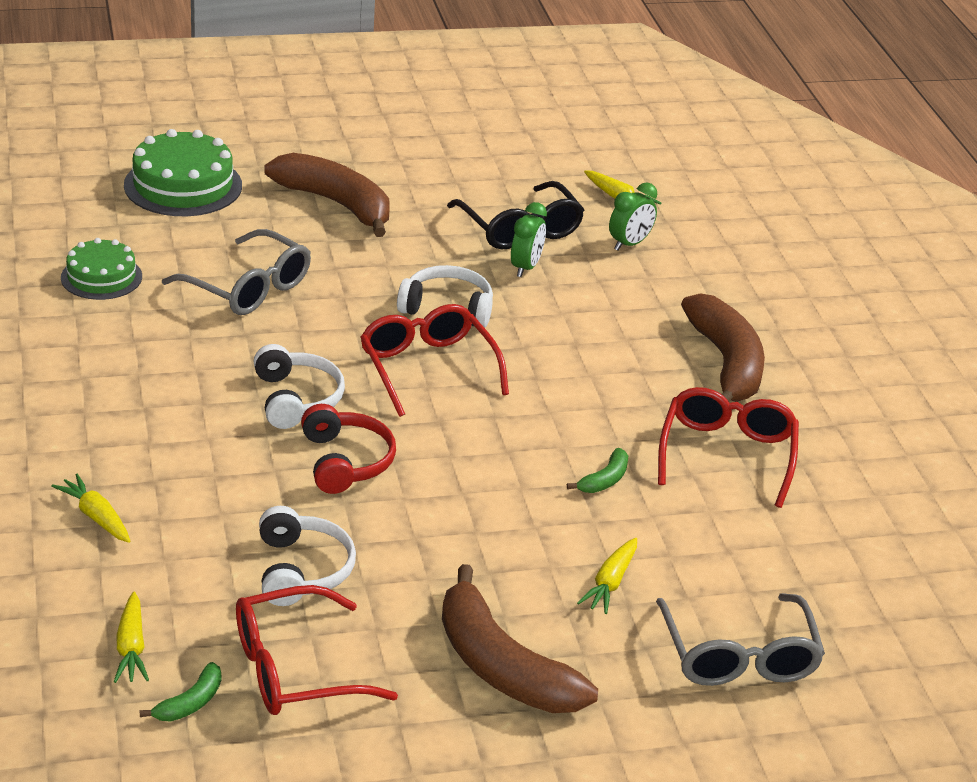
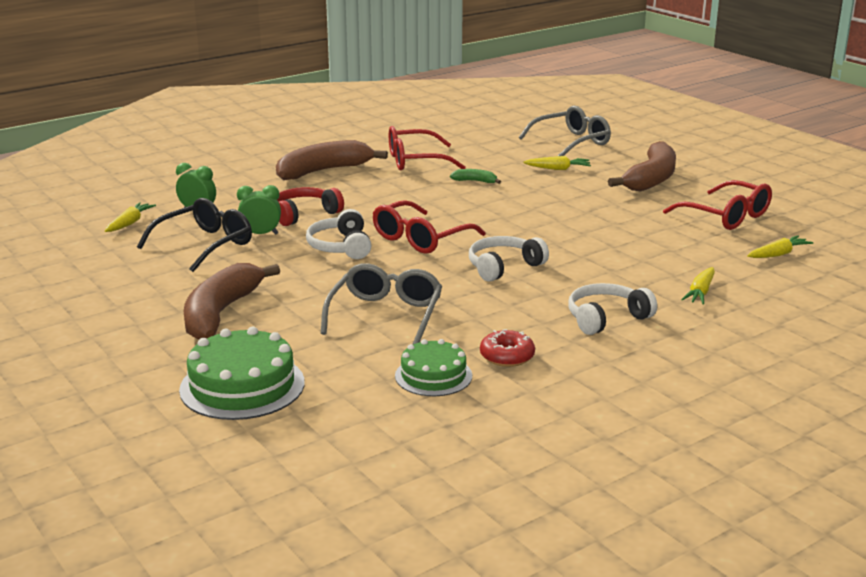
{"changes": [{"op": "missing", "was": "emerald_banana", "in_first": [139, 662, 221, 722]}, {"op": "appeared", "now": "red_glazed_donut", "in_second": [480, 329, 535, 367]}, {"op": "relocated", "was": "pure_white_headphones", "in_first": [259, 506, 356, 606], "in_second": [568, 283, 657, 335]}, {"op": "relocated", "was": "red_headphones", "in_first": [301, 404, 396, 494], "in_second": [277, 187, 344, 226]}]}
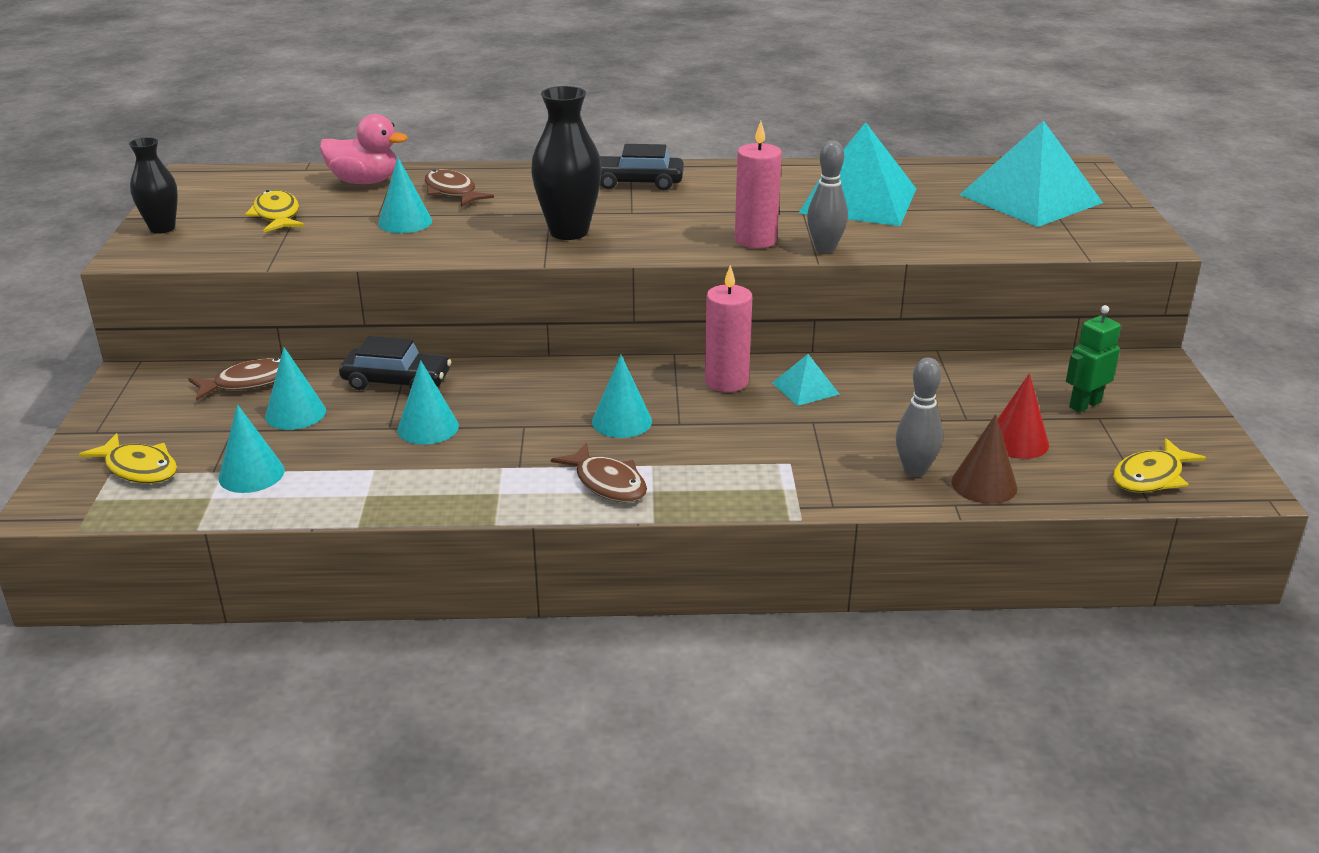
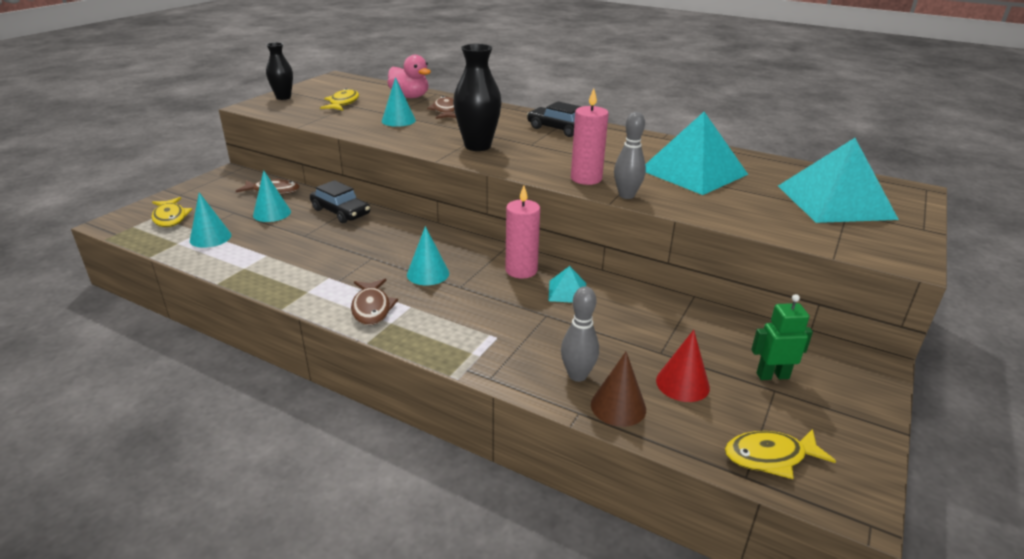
{"changes": [{"op": "missing", "was": "aqua_solid_cone", "in_first": [398, 360, 459, 445]}]}
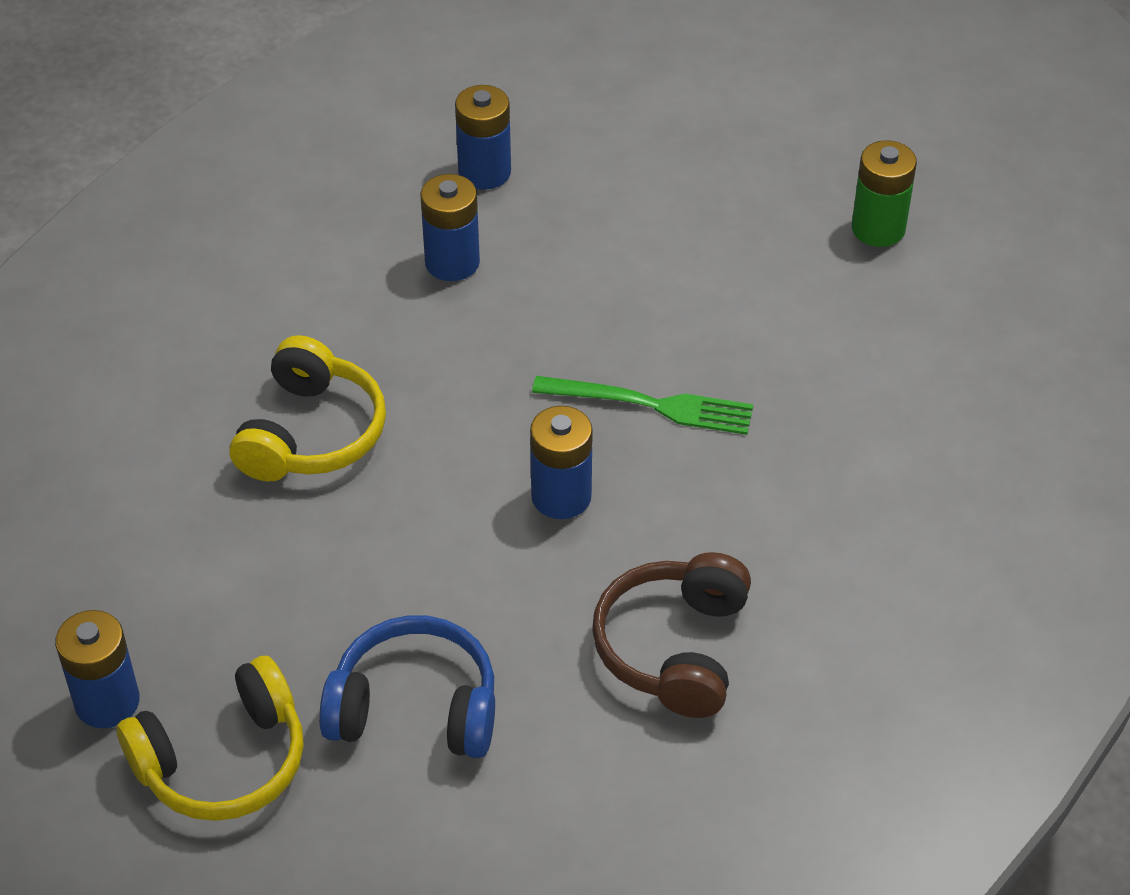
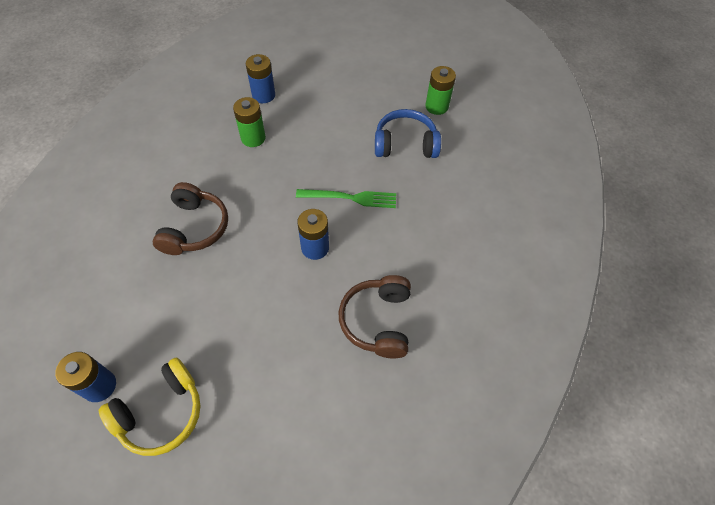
{"changes": [{"op": "relocated", "was": "cobalt_headphones", "in_first": [319, 615, 495, 758], "in_second": [375, 109, 441, 158]}, {"op": "colour", "was": "golden_headphones", "now": "dark_brown_headphones", "in_first": [230, 335, 386, 482], "in_second": [153, 182, 228, 255]}, {"op": "colour", "was": "cobalt_AA_battery", "now": "emerald_AA_battery", "in_first": [420, 174, 480, 281], "in_second": [233, 97, 266, 147]}]}
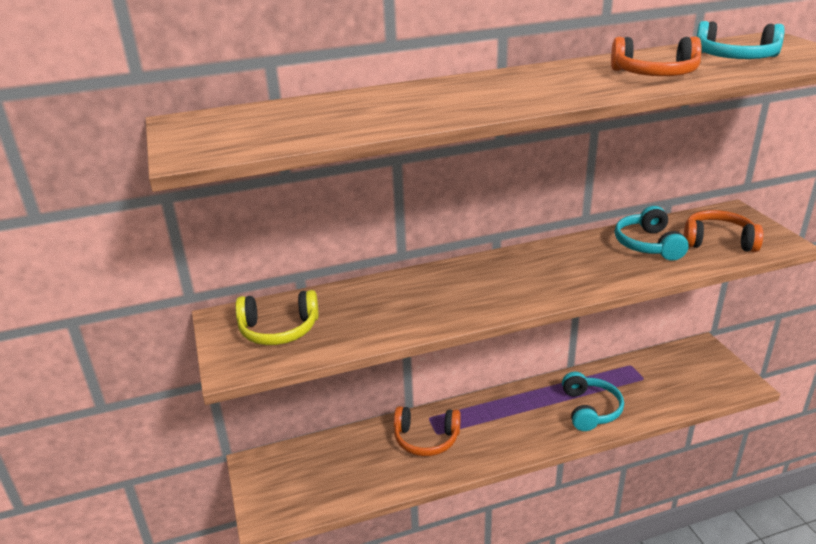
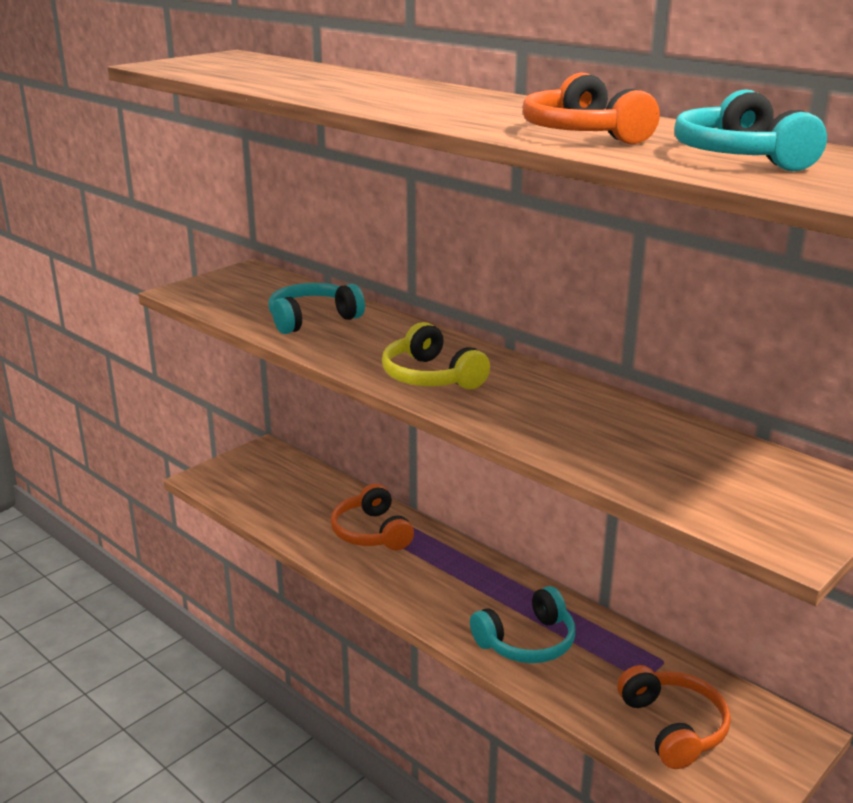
{"changes": [{"op": "relocated", "was": "golden_headphones", "in_first": [235, 290, 319, 345], "in_second": [382, 322, 490, 389]}, {"op": "relocated", "was": "aqua_headphones", "in_first": [615, 206, 689, 261], "in_second": [269, 283, 365, 334]}, {"op": "relocated", "was": "orange-coloured_headphones", "in_first": [684, 210, 763, 252], "in_second": [617, 665, 731, 769]}]}
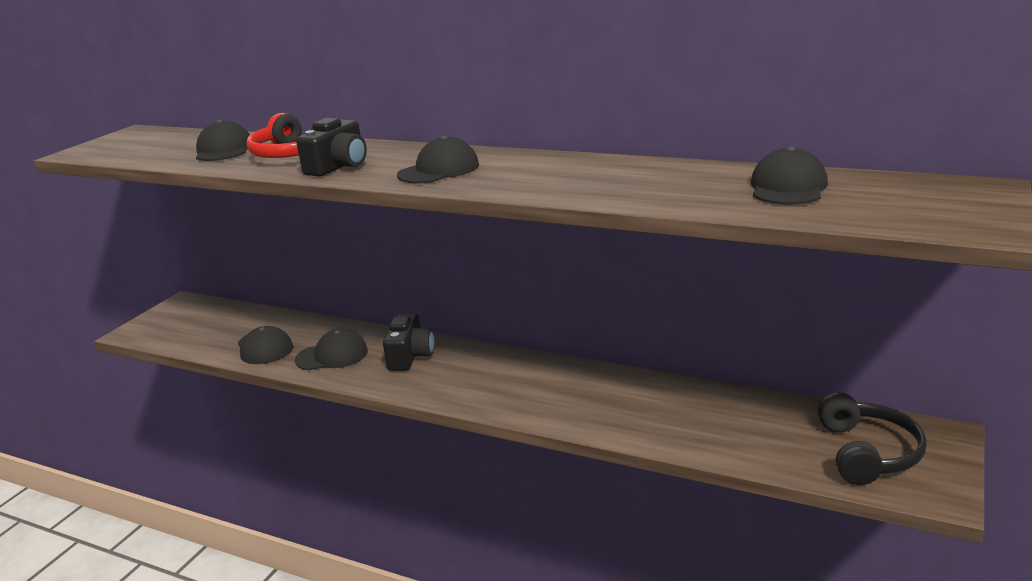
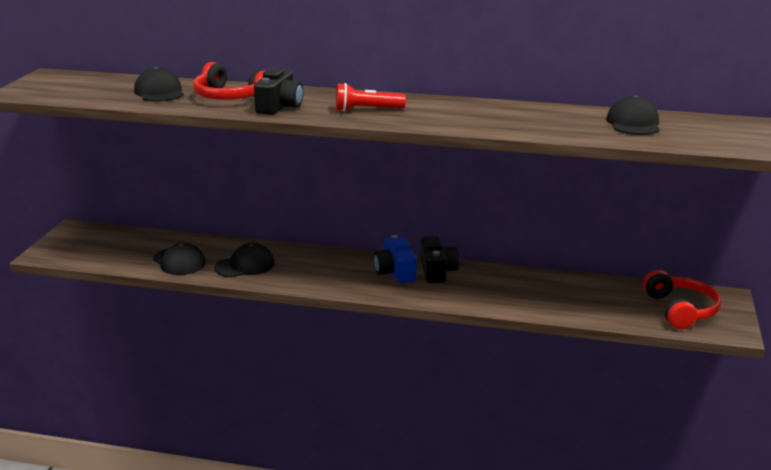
{"changes": [{"op": "appeared", "now": "cobalt_camera", "in_second": [374, 235, 417, 284]}, {"op": "relocated", "was": "black_camera", "in_first": [383, 313, 435, 371], "in_second": [420, 236, 459, 283]}, {"op": "exchanged", "was": "black_peaked_cap", "now": "red_flashlight", "in_first": [397, 136, 479, 184], "in_second": [336, 83, 406, 112]}, {"op": "colour", "was": "black_headphones", "now": "red_headphones", "in_first": [817, 392, 927, 485], "in_second": [643, 270, 721, 329]}]}
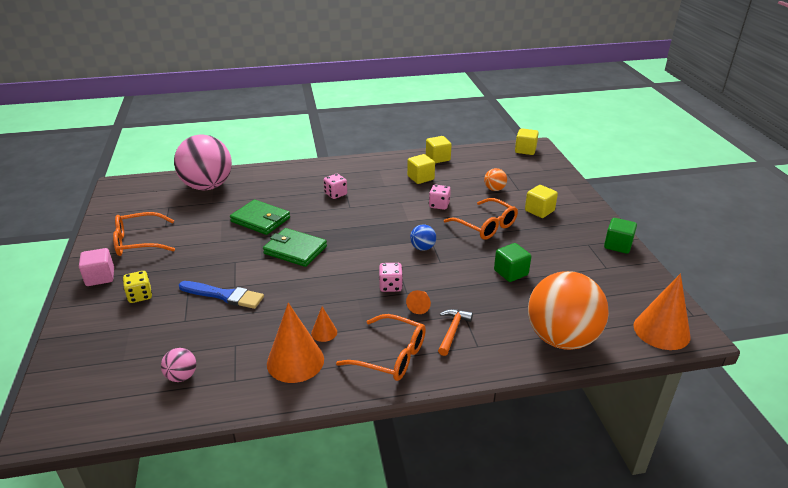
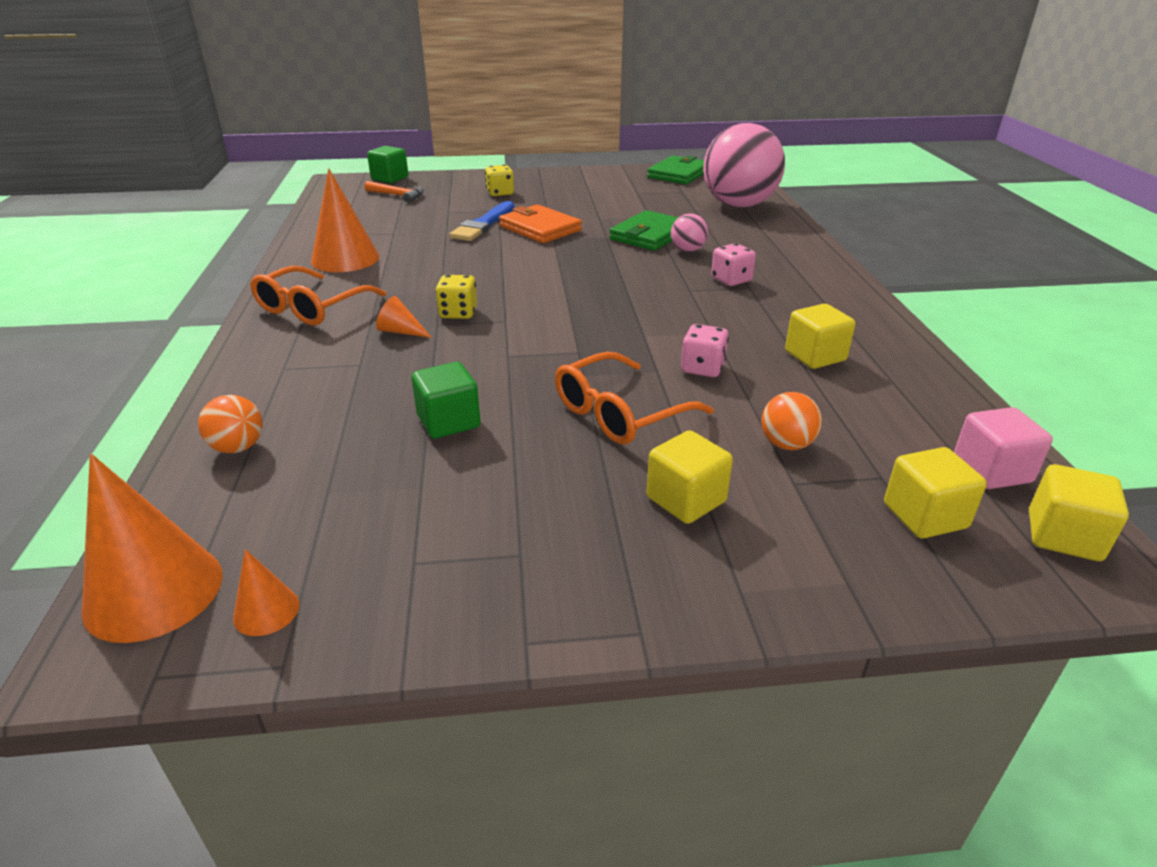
{"changes": [{"op": "missing", "was": "orange-coloured_eyeglasses", "in_first": [113, 212, 175, 256]}, {"op": "missing", "was": "cobalt_sphere", "in_first": [410, 224, 436, 251]}, {"op": "appeared", "now": "orange-coloured_wallet", "in_second": [499, 204, 582, 243]}, {"op": "relocated", "was": "rose-pink_solid_cube", "in_first": [79, 248, 114, 286], "in_second": [954, 407, 1053, 489]}, {"op": "relocated", "was": "rose-pink_sphere", "in_first": [161, 348, 196, 382], "in_second": [671, 213, 708, 252]}, {"op": "relocated", "was": "emerald_wallet", "in_first": [263, 228, 327, 267], "in_second": [647, 155, 704, 184]}, {"op": "relocated", "was": "orange-coloured_solid_cone", "in_first": [311, 307, 337, 342], "in_second": [233, 549, 299, 636]}, {"op": "relocated", "was": "golden_solid_cube", "in_first": [426, 136, 451, 163], "in_second": [884, 447, 987, 538]}, {"op": "relocated", "was": "orange-coloured_hammer", "in_first": [438, 309, 473, 356], "in_second": [365, 181, 424, 203]}, {"op": "relocated", "was": "emerald_solid_cube", "in_first": [604, 218, 637, 254], "in_second": [367, 146, 408, 183]}, {"op": "colour", "was": "rose-pink_game_die", "now": "golden_game_die", "in_first": [379, 263, 403, 292], "in_second": [435, 275, 477, 319]}, {"op": "size", "was": "orange-coloured_sphere", "in_first": [528, 271, 609, 350], "in_second": [198, 395, 263, 453], "ratio": 0.41}]}
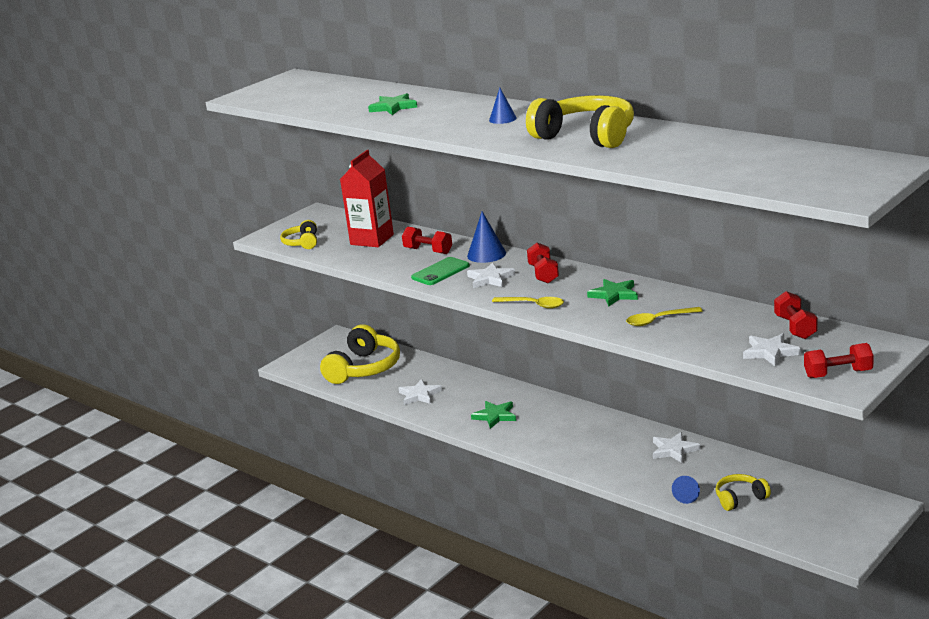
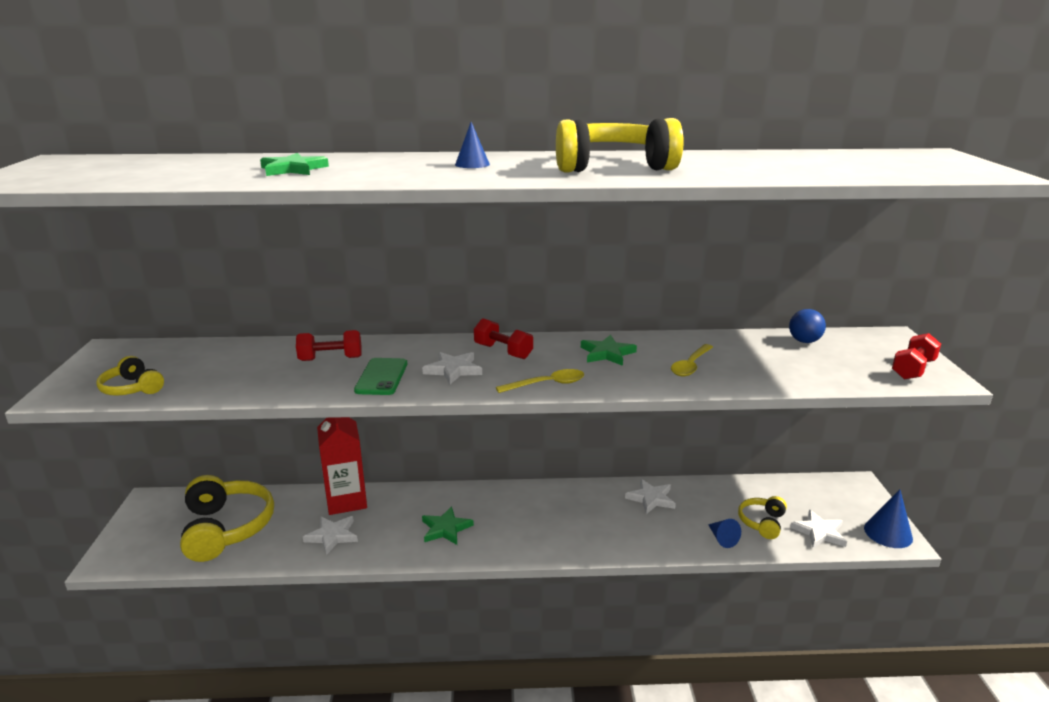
{"changes": [{"op": "relocated", "was": "red_juice_carton", "in_first": [340, 150, 394, 247], "in_second": [317, 417, 367, 515]}, {"op": "relocated", "was": "cobalt_solid_cone", "in_first": [467, 211, 506, 263], "in_second": [864, 489, 913, 548]}, {"op": "relocated", "was": "pure_white_five-pointed_star", "in_first": [743, 333, 801, 367], "in_second": [790, 509, 847, 548]}, {"op": "exchanged", "was": "red_free_weight", "now": "cobalt_sphere", "in_first": [774, 291, 818, 339], "in_second": [789, 309, 826, 343]}]}
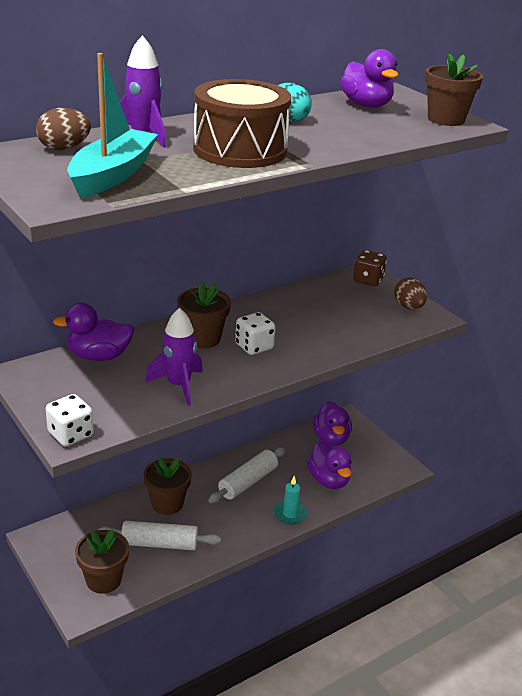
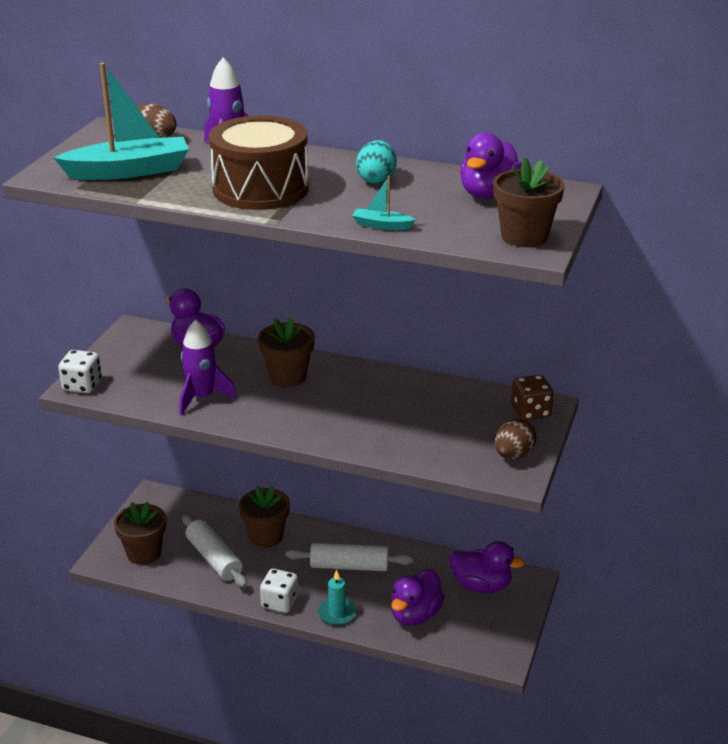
{"changes": [{"op": "appeared", "now": "aqua_sailboat", "in_second": [352, 176, 416, 230]}, {"op": "relocated", "was": "pure_white_game_die", "in_first": [235, 312, 276, 355], "in_second": [260, 569, 298, 613]}, {"op": "spun", "was": "royal_purple_toy_duck", "in_first": [313, 401, 352, 446], "in_second": [449, 541, 525, 593], "clockwise": -120}]}
